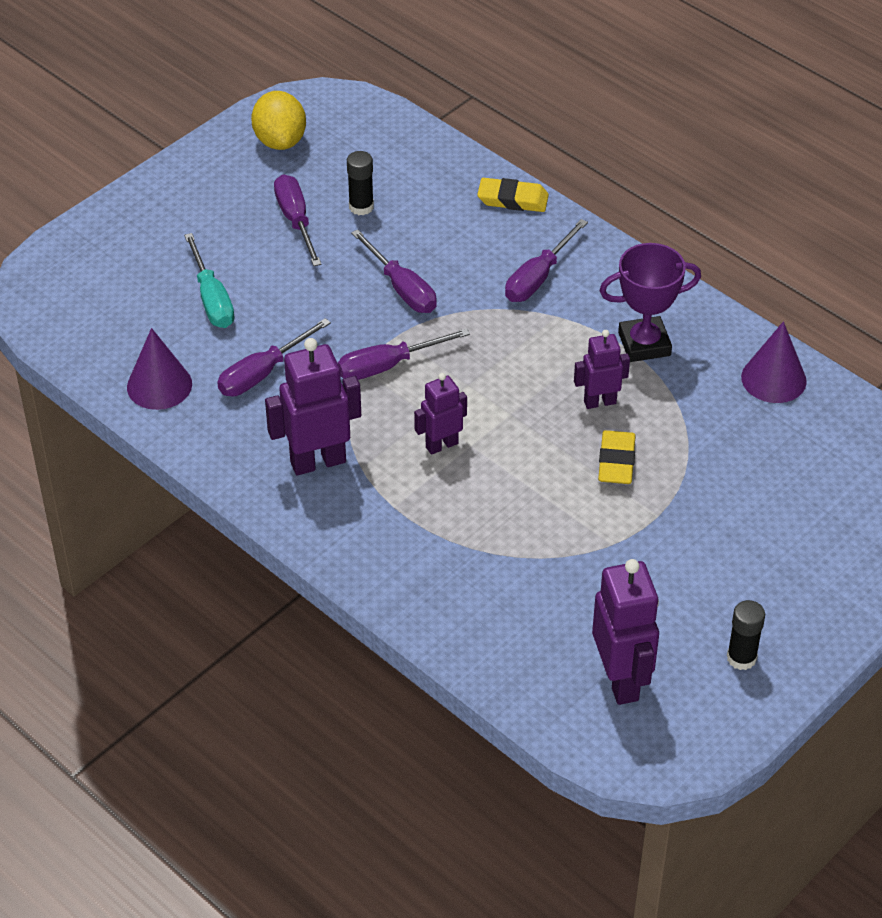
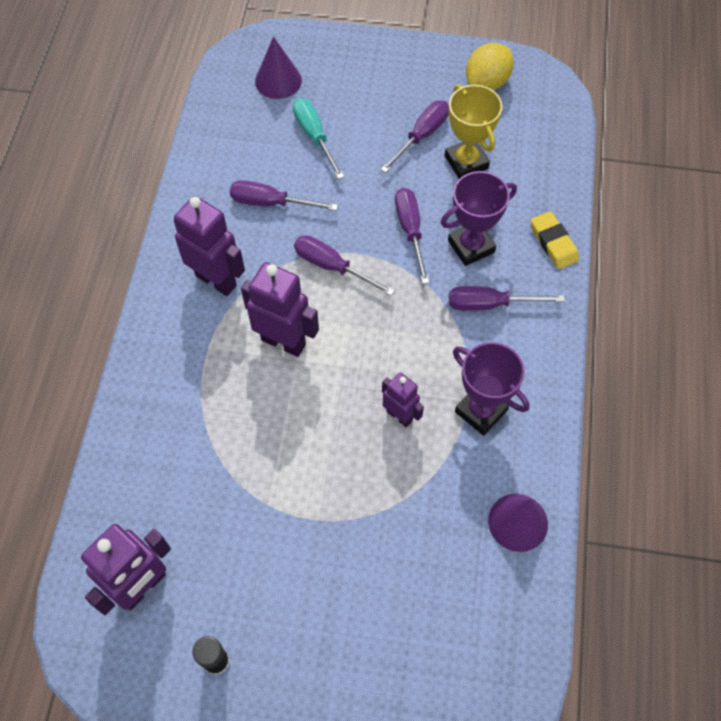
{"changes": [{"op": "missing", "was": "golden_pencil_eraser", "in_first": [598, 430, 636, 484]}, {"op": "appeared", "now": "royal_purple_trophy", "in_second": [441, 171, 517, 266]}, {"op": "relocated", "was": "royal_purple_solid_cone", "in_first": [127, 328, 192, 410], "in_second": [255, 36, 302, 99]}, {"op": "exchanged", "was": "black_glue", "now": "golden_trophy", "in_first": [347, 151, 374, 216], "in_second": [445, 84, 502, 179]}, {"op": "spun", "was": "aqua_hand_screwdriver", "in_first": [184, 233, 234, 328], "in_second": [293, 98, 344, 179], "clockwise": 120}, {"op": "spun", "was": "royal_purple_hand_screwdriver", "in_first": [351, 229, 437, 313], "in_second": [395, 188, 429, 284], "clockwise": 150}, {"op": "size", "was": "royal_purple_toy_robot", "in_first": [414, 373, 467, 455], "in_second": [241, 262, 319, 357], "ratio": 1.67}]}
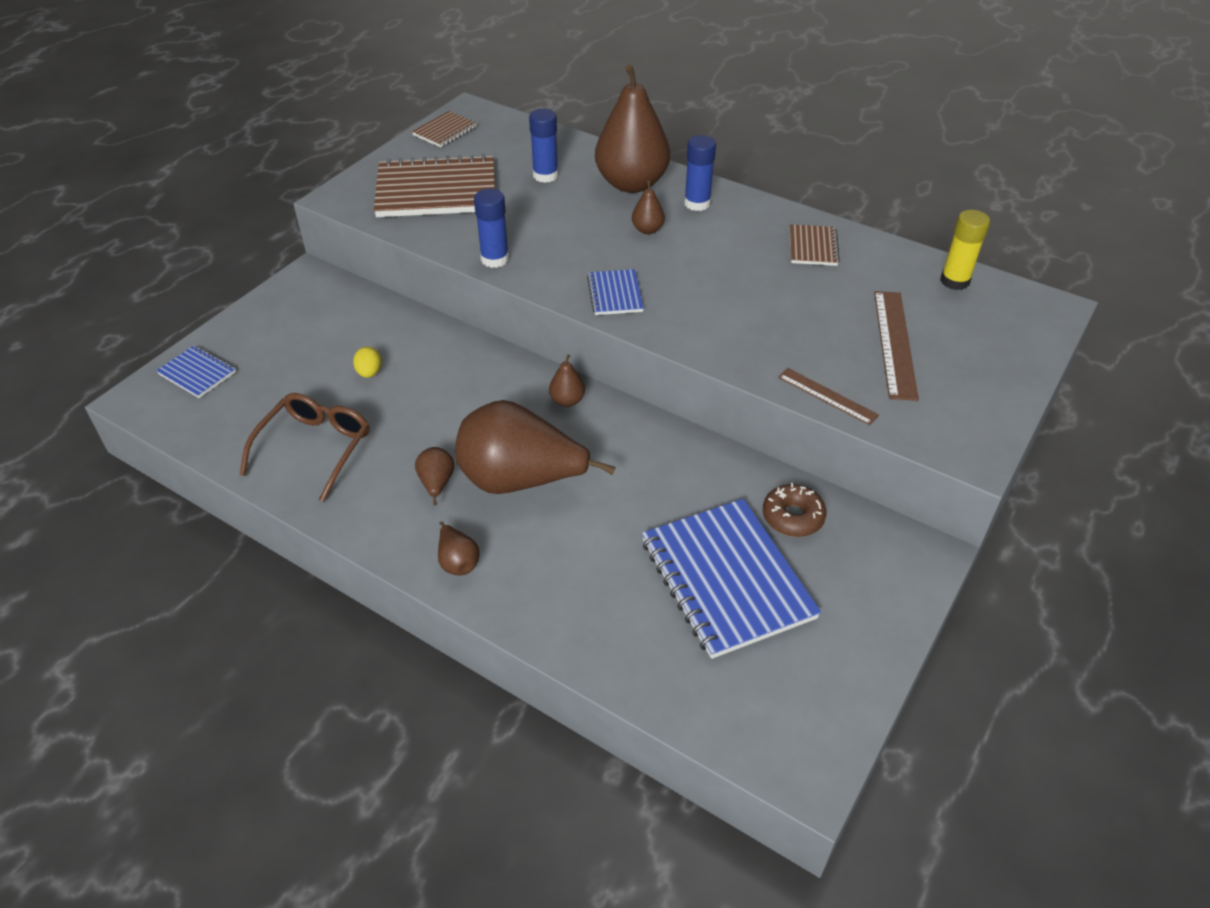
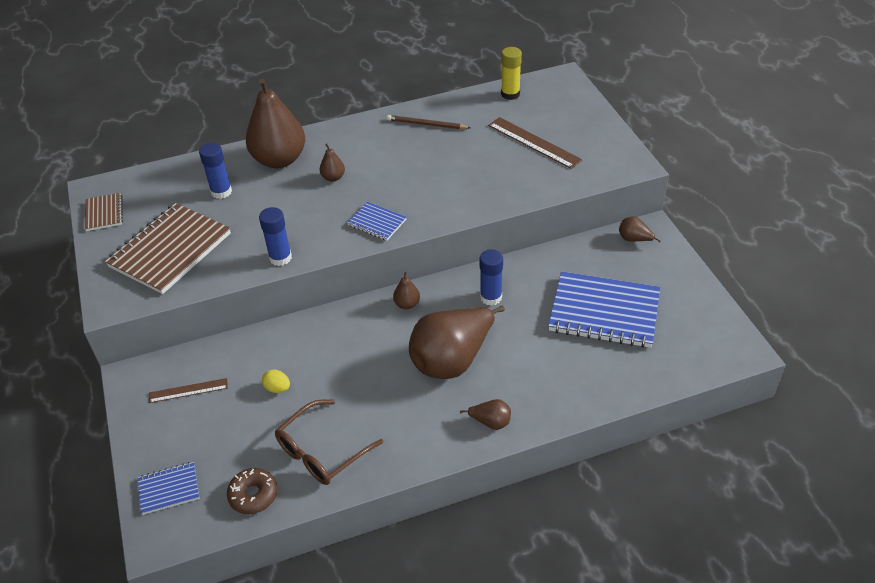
{"changes": [{"op": "relocated", "was": "dark_brown_toy_pear", "in_first": [415, 447, 454, 505], "in_second": [619, 216, 661, 243]}, {"op": "relocated", "was": "cobalt_glue", "in_first": [684, 135, 716, 211], "in_second": [480, 249, 503, 306]}, {"op": "relocated", "was": "dark_brown_glazed_donut", "in_first": [763, 483, 826, 537], "in_second": [227, 468, 277, 514]}, {"op": "relocated", "was": "dark_brown_measuring_stick", "in_first": [778, 368, 879, 425], "in_second": [149, 378, 228, 403]}, {"op": "exchanged", "was": "dark_brown_notepad", "now": "dark_brown_wooden_pencil", "in_first": [790, 224, 840, 266], "in_second": [387, 115, 470, 129]}, {"op": "spun", "was": "dark_brown_eyeglasses", "in_first": [240, 393, 369, 502], "in_second": [275, 399, 383, 485], "clockwise": -105}]}
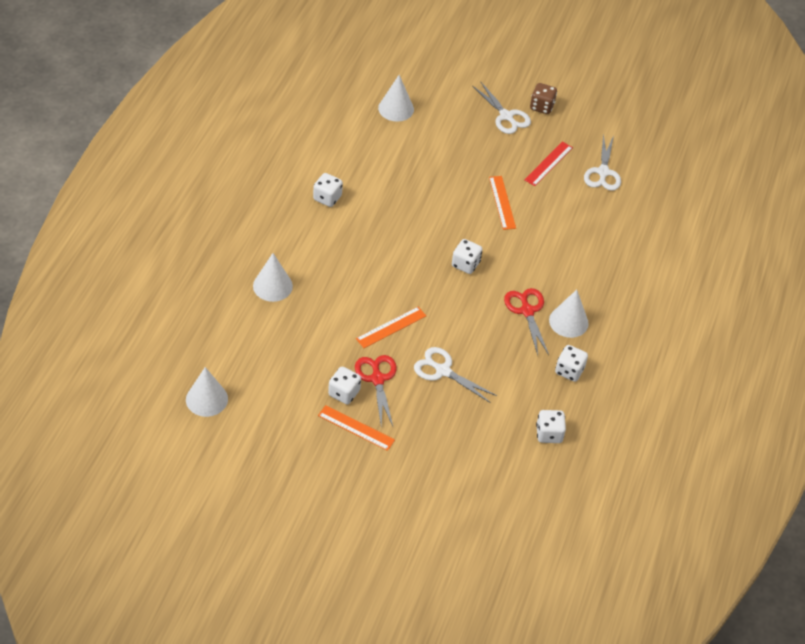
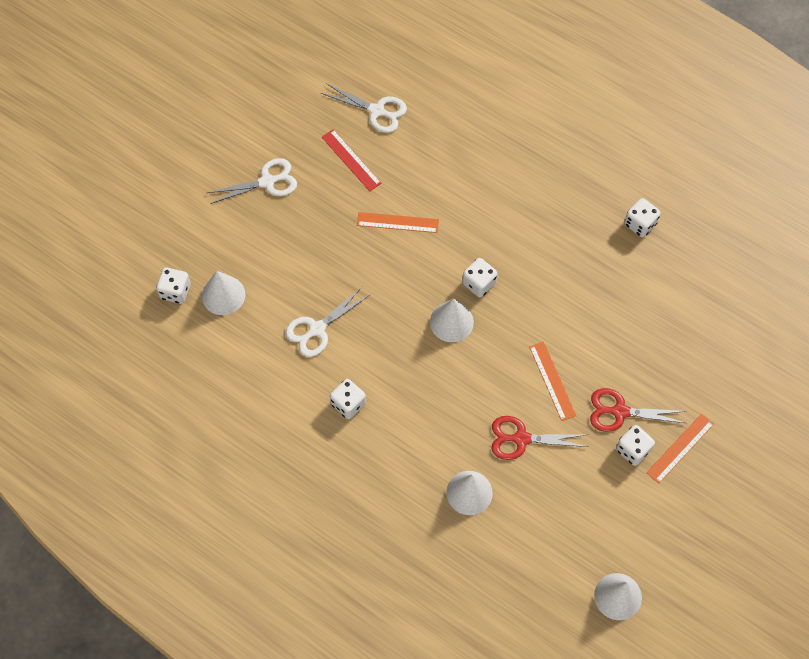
{"changes": [{"op": "missing", "was": "dark_brown_game_die", "in_first": [530, 83, 557, 114]}, {"op": "relocated", "was": "pure_white_scissors", "in_first": [414, 347, 497, 403], "in_second": [286, 287, 371, 357]}, {"op": "relocated", "was": "red_scissors", "in_first": [504, 288, 549, 355], "in_second": [492, 416, 588, 460]}, {"op": "relocated", "was": "pure_white_game_die", "in_first": [536, 410, 566, 443], "in_second": [156, 268, 191, 304]}, {"op": "relocated", "was": "pure_white_solid_cone", "in_first": [549, 290, 589, 338], "in_second": [430, 298, 474, 342]}]}
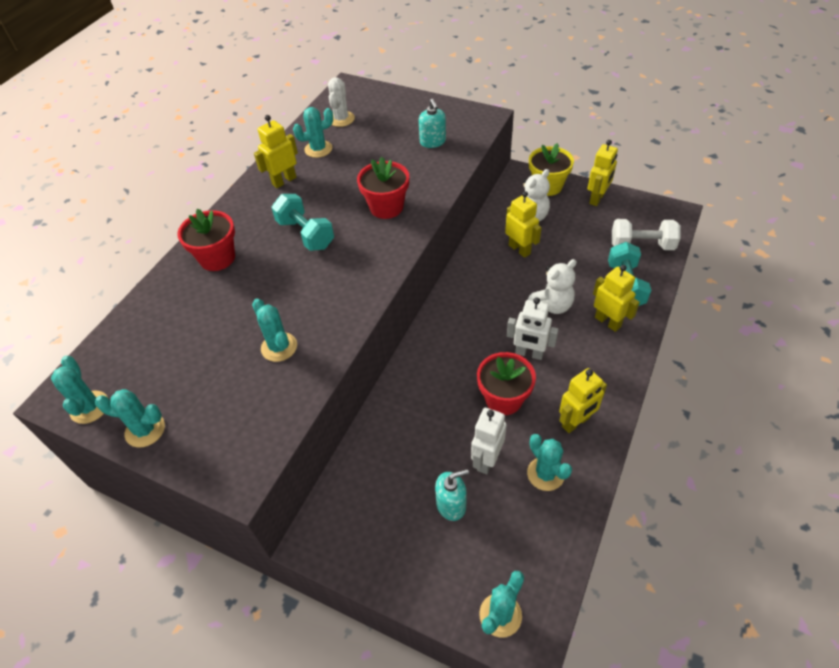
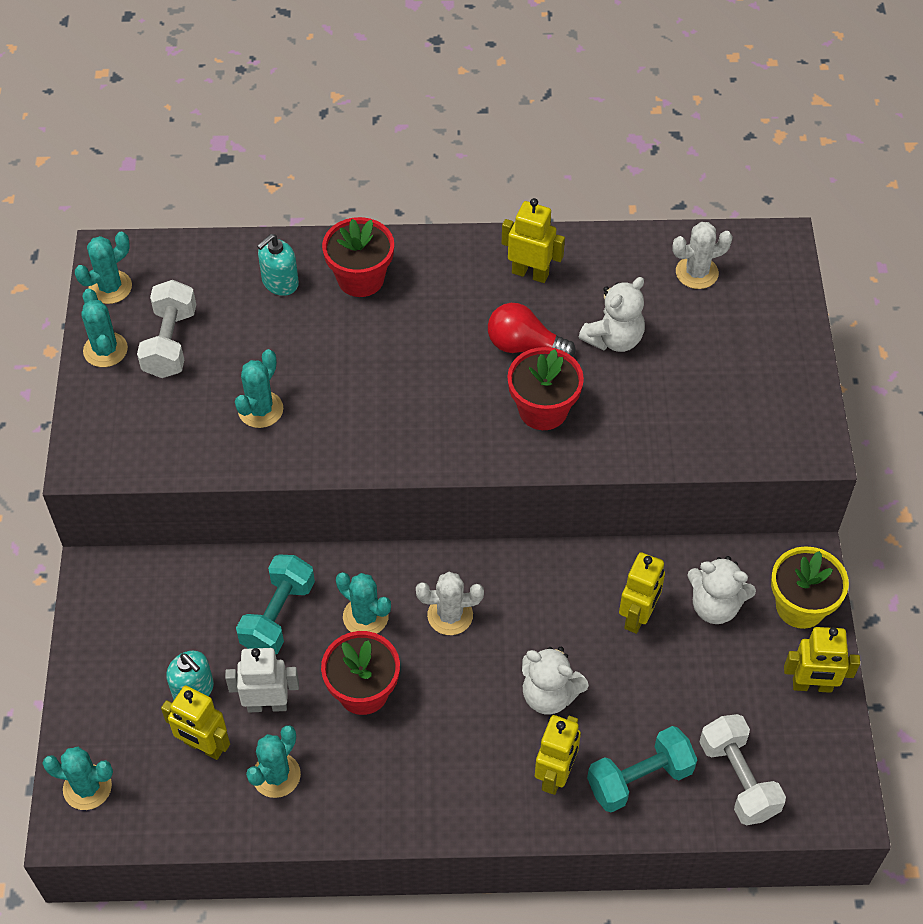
{"changes": [{"op": "missing", "was": "pure_white_toy_robot", "in_first": [507, 298, 559, 360]}, {"op": "appeared", "now": "pure_white_free_weight", "in_second": [137, 280, 196, 378]}, {"op": "appeared", "now": "pure_white_saguaro_cactus", "in_second": [416, 572, 484, 635]}, {"op": "appeared", "now": "red_lightbulb", "in_second": [488, 303, 576, 356]}, {"op": "appeared", "now": "pure_white_teddy_bear", "in_second": [579, 277, 645, 352]}, {"op": "relocated", "was": "aqua_free_weight", "in_first": [271, 194, 334, 251], "in_second": [236, 555, 315, 654]}, {"op": "relocated", "was": "aqua_saguaro_cactus", "in_first": [293, 107, 333, 158], "in_second": [336, 572, 391, 634]}, {"op": "relocated", "was": "aqua_pump_bottle", "in_first": [419, 99, 446, 148], "in_second": [257, 234, 299, 296]}, {"op": "relocated", "was": "golden_toy_robot", "in_first": [559, 368, 607, 433], "in_second": [161, 686, 230, 760]}]}
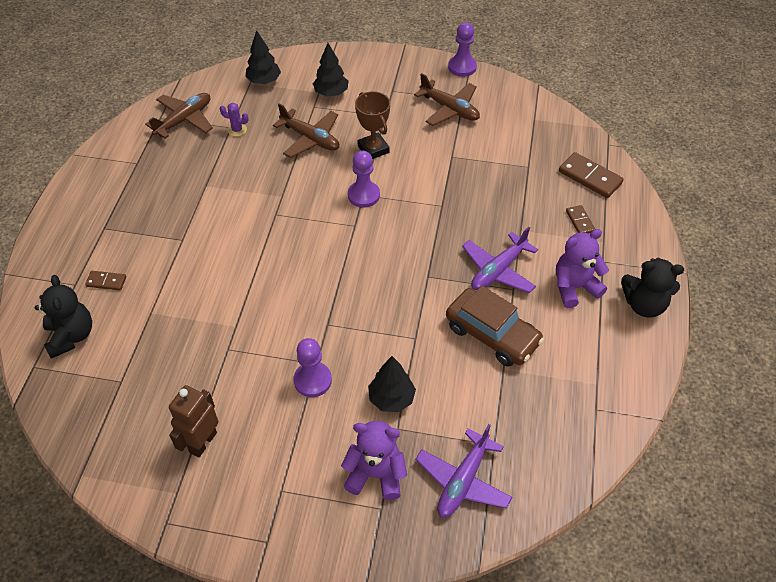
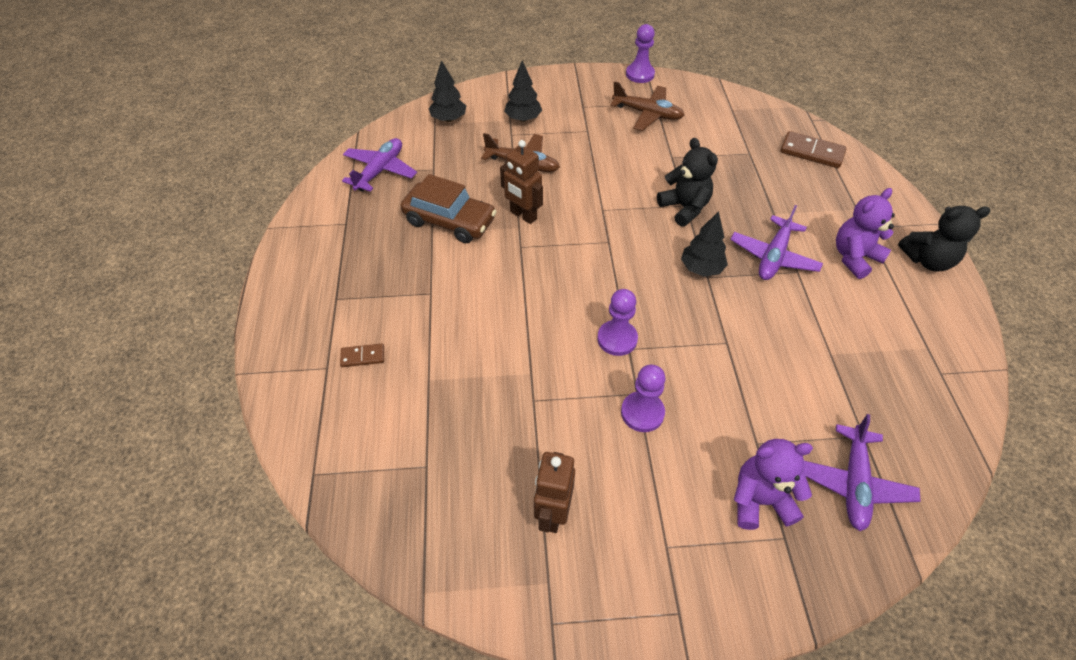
{"changes": [{"op": "missing", "was": "royal_purple_saguaro_cactus", "in_first": [220, 103, 249, 137]}, {"op": "missing", "was": "dark_brown_trophy", "in_first": [355, 91, 390, 159]}, {"op": "missing", "was": "dark_brown_domino", "in_first": [566, 205, 595, 234]}, {"op": "appeared", "now": "dark_brown_toy_robot", "in_second": [500, 140, 543, 224]}, {"op": "relocated", "was": "black_teddy_bear", "in_first": [35, 275, 92, 359], "in_second": [657, 138, 718, 227]}, {"op": "relocated", "was": "royal_purple_pawn", "in_first": [348, 151, 380, 208], "in_second": [597, 289, 638, 356]}, {"op": "relocated", "was": "black_toy_tree", "in_first": [368, 356, 416, 412], "in_second": [681, 211, 728, 277]}, {"op": "relocated", "was": "dark_brown_toy_car", "in_first": [446, 286, 544, 367], "in_second": [401, 174, 497, 243]}, {"op": "colour", "was": "dark_brown_toy_plane", "now": "royal_purple_toy_plane", "in_first": [145, 93, 213, 139], "in_second": [342, 138, 417, 192]}]}
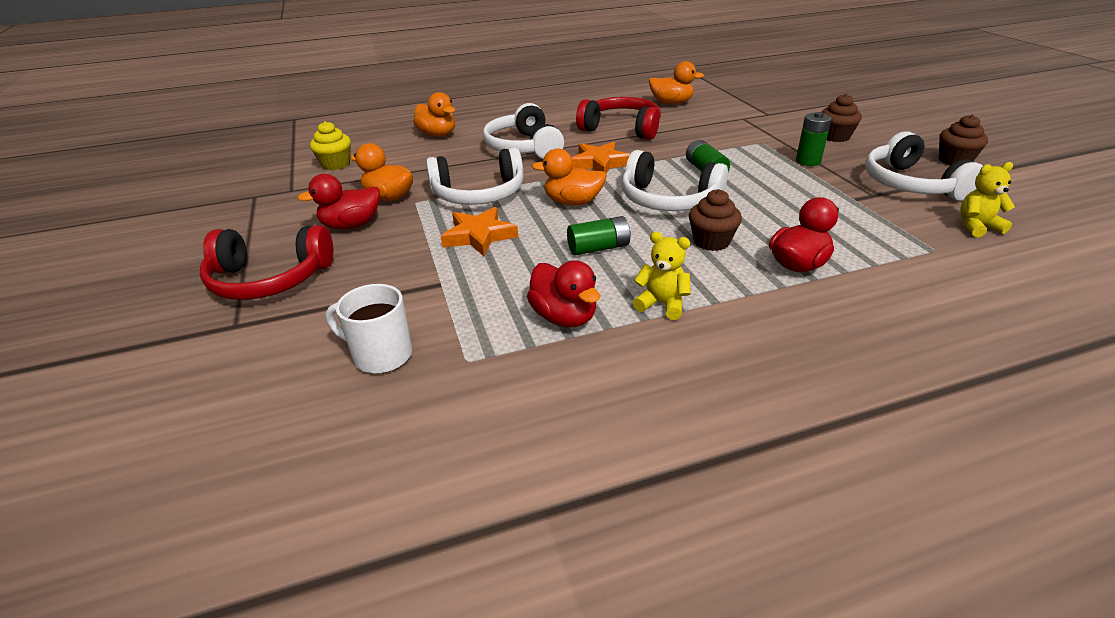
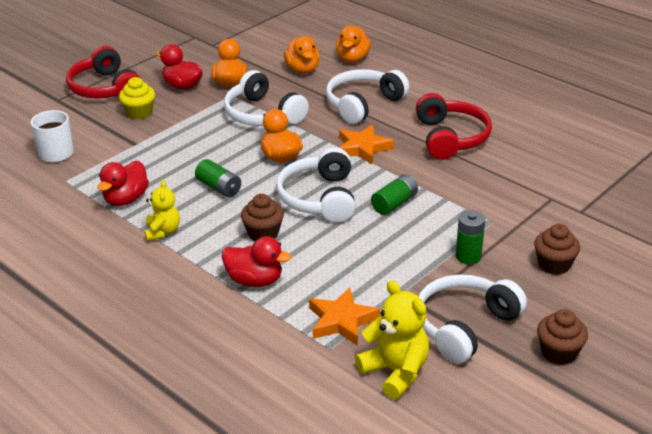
{"changes": [{"op": "relocated", "was": "golden_fairy_cake", "in_first": [310, 121, 351, 170], "in_second": [119, 77, 155, 120]}, {"op": "relocated", "was": "orange-coloured_five-pointed_star", "in_first": [441, 207, 518, 256], "in_second": [309, 287, 380, 346]}, {"op": "relocated", "was": "orange-coloured_toy_duck", "in_first": [649, 61, 704, 104], "in_second": [284, 36, 320, 74]}, {"op": "size", "was": "golden_teddy_bear", "in_first": [960, 162, 1015, 237], "in_second": [355, 280, 429, 399], "ratio": 1.55}]}
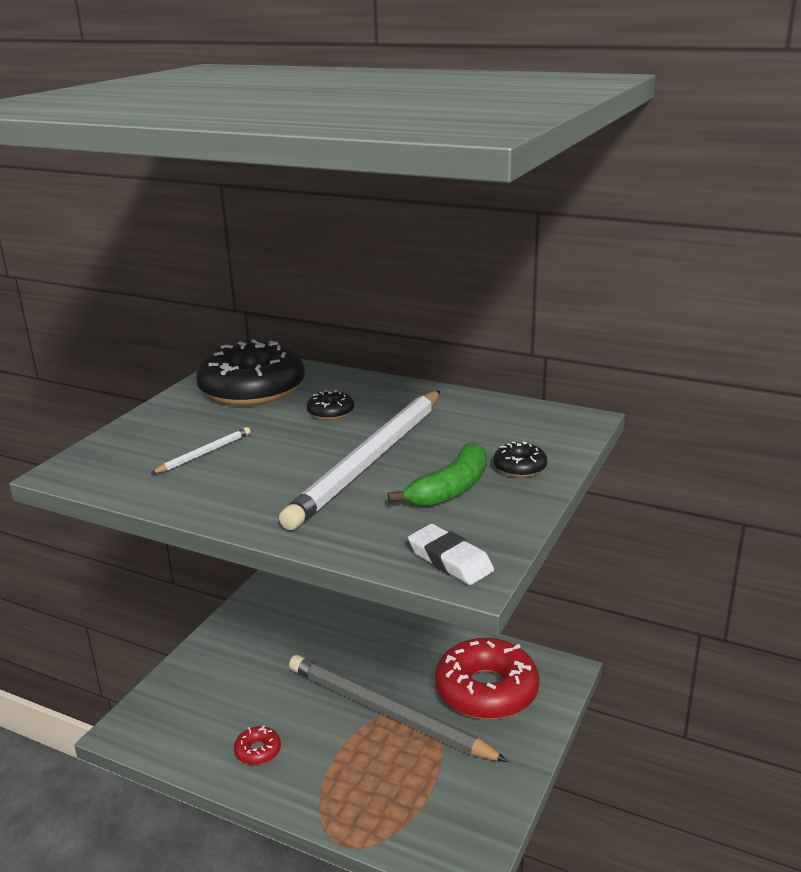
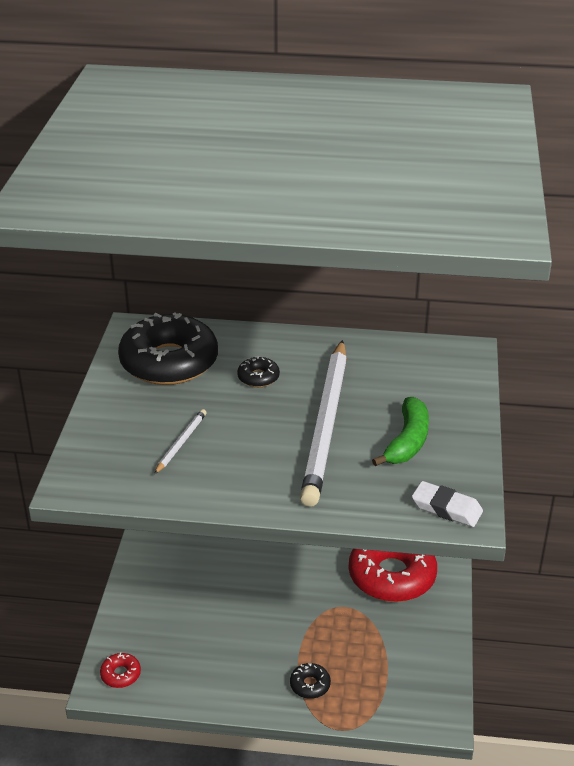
{"changes": [{"op": "missing", "was": "ash-grey_wooden_pencil", "in_first": [289, 655, 509, 762]}, {"op": "relocated", "was": "red_glazed_donut", "in_first": [234, 726, 281, 765], "in_second": [100, 652, 141, 688]}, {"op": "relocated", "was": "black_glazed_donut", "in_first": [493, 442, 547, 477], "in_second": [290, 663, 331, 699]}]}
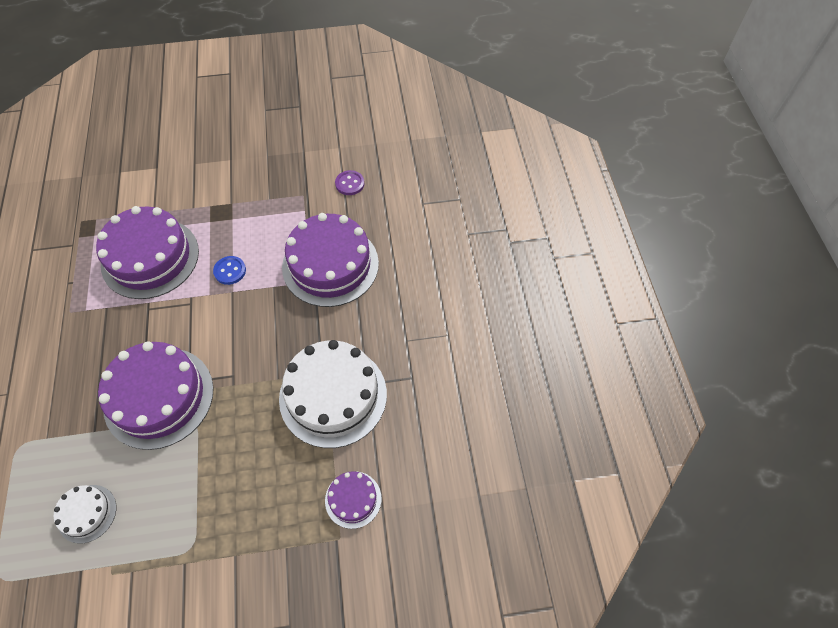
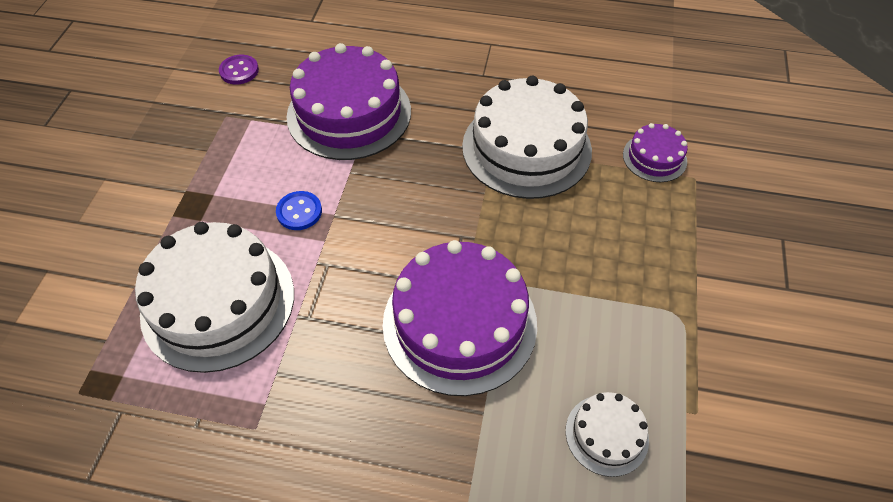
{"changes": [{"op": "colour", "was": "royal_purple_cake", "now": "pure_white_cake", "in_first": [96, 206, 199, 299], "in_second": [135, 222, 294, 373]}]}
